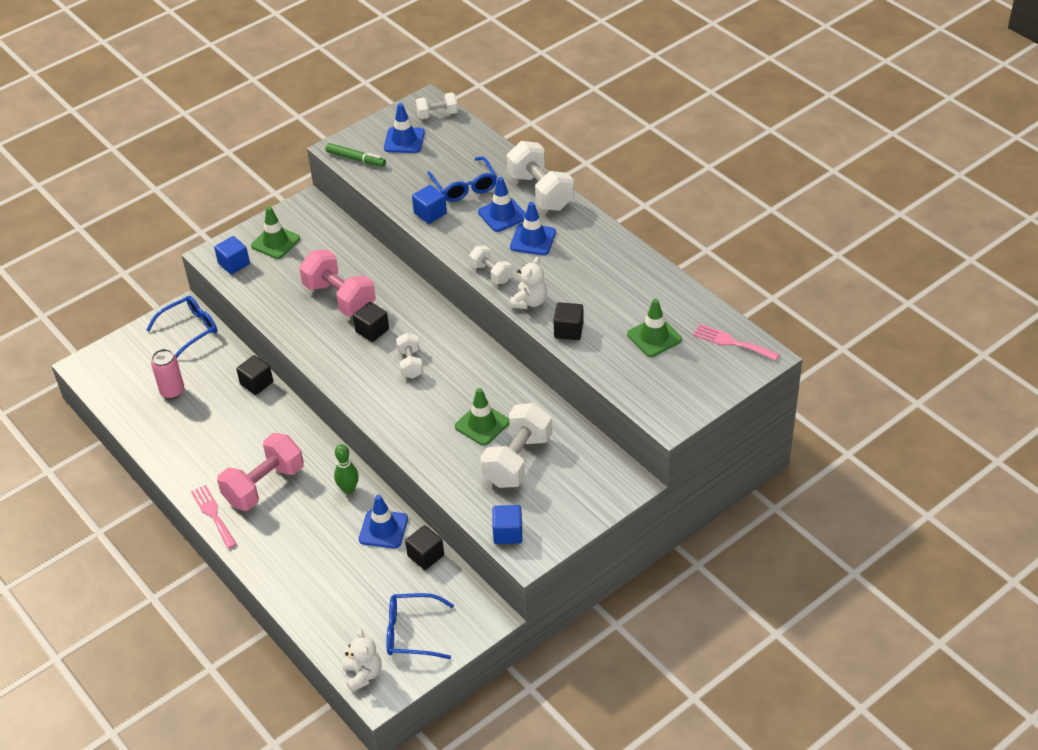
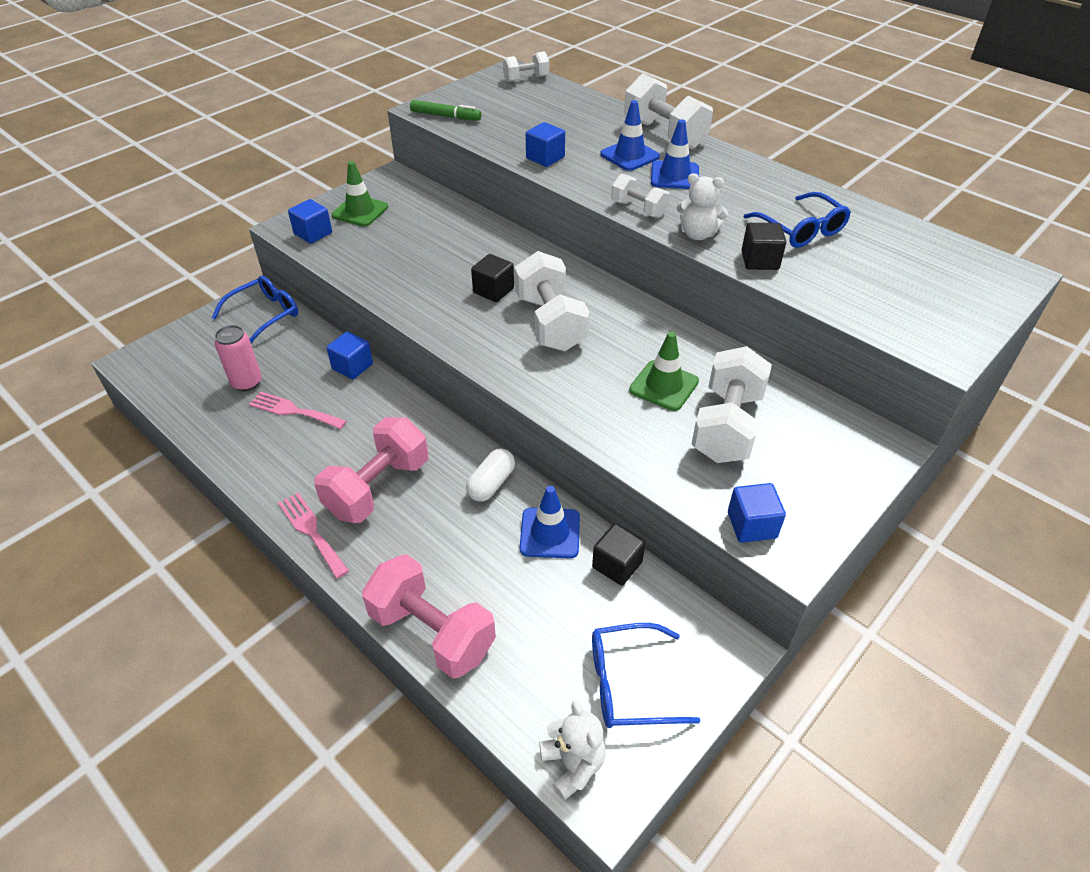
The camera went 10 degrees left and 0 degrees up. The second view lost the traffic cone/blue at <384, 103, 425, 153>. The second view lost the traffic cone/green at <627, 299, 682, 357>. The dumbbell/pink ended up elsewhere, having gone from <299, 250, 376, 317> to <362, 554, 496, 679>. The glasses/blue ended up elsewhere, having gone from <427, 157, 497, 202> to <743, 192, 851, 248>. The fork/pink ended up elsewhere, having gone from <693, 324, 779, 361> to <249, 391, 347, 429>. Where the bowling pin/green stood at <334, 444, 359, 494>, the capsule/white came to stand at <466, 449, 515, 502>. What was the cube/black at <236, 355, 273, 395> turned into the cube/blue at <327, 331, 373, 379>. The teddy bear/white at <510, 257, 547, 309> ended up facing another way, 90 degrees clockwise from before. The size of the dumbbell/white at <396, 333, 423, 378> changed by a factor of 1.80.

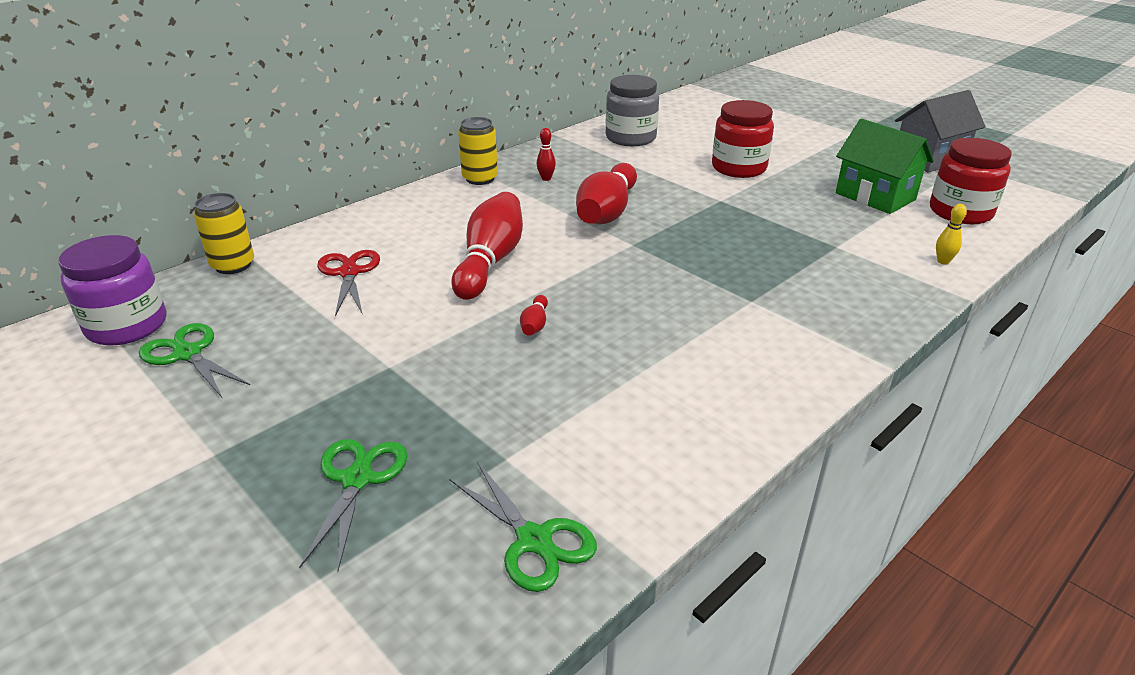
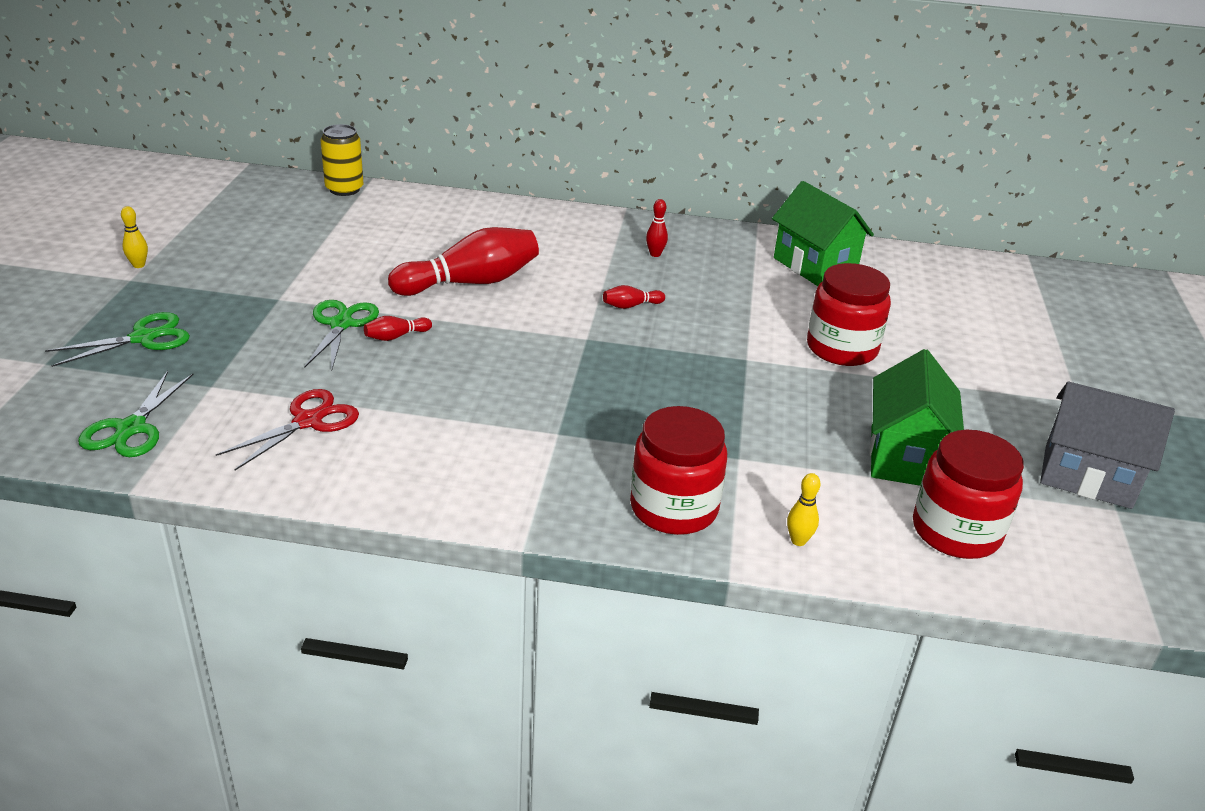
The camera went 50 degrees right and 0 degrees up. The second view lost the jar/purple at <59, 235, 166, 345>. The second view lost the can/yellow at <458, 117, 498, 185>. The second view gained the bowling pin/yellow at <121, 206, 148, 268>. The second view gained the jar/red at <630, 406, 727, 535>. The scissors/green ended up elsewhere, having gone from <139, 323, 250, 397> to <304, 300, 379, 371>. The scissors/red ended up elsewhere, having gone from <317, 250, 380, 316> to <216, 389, 359, 470>. Where the jar/grey stood at <606, 75, 659, 146>, the house/green came to stand at <772, 181, 874, 286>. The size of the bowling pin/red at <576, 163, 637, 224> changed by a factor of 0.42.

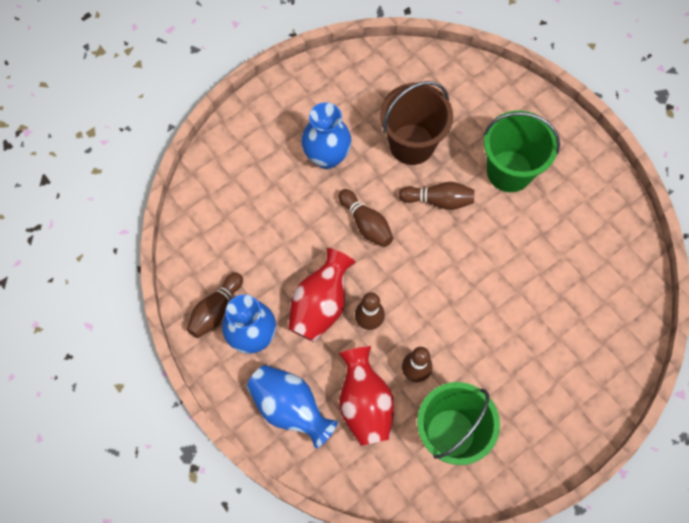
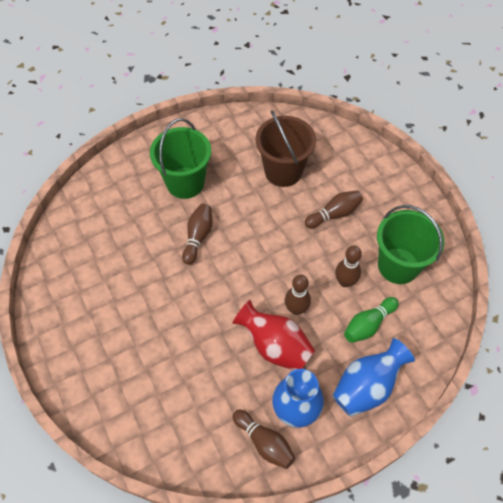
The camera went 80 degrees left and 10 degrees down. The second view lost the vase/blue at <301, 102, 352, 169>. The bowling pin/brown ended up elsewhere, having gone from <338, 189, 393, 247> to <305, 190, 363, 228>. The bucket/brown ended up elsewhere, having gone from <380, 81, 453, 165> to <256, 110, 316, 187>. Where the vase/red stood at <338, 346, 394, 446>, the bowling pin/green came to stand at <344, 297, 399, 343>.

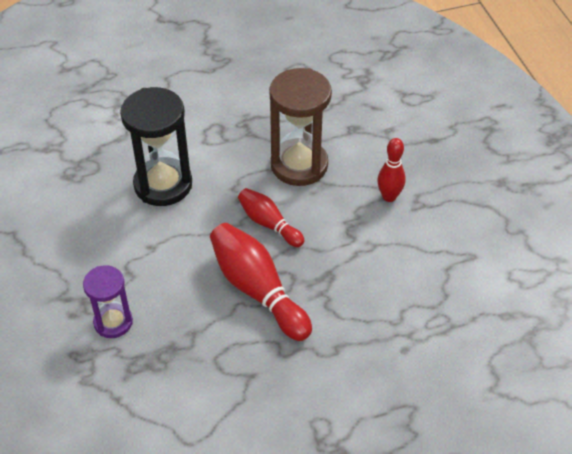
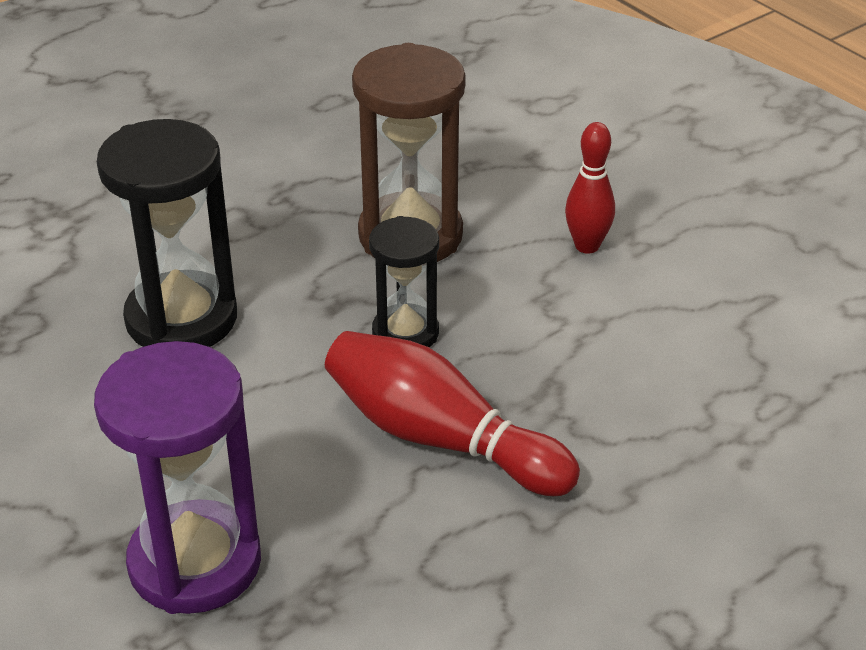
The camera went 20 degrees left and 10 degrees down. Where the bowling pin/red stood at <238, 188, 304, 247>, the hourglass/black came to stand at <369, 216, 439, 347>. The size of the hourglass/purple at <83, 265, 133, 338> changed by a factor of 1.69.

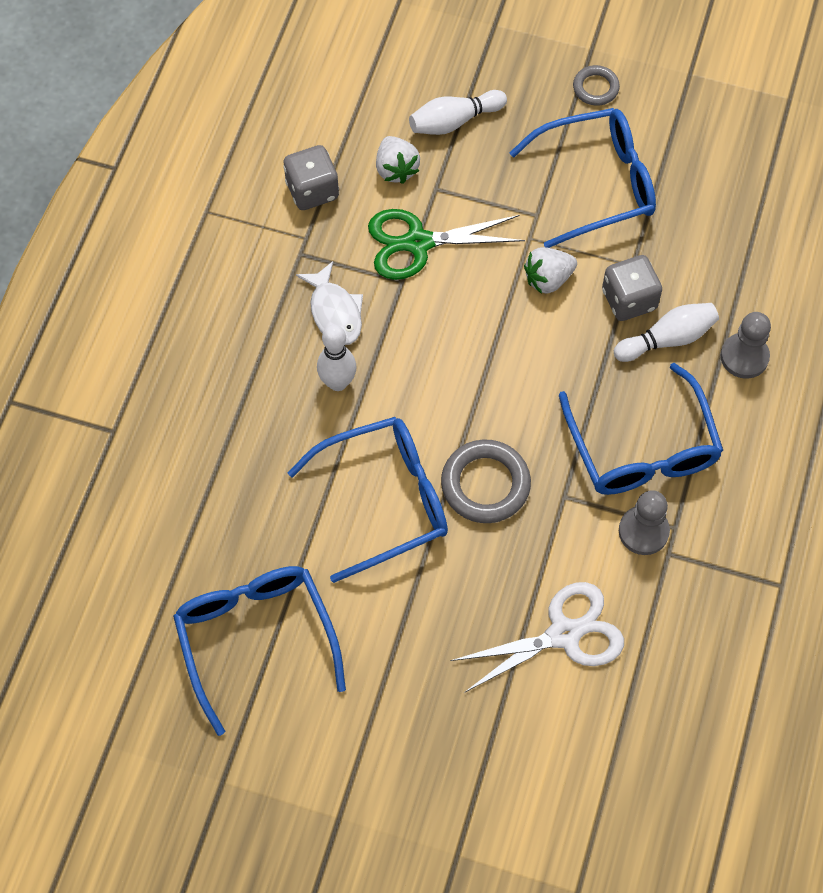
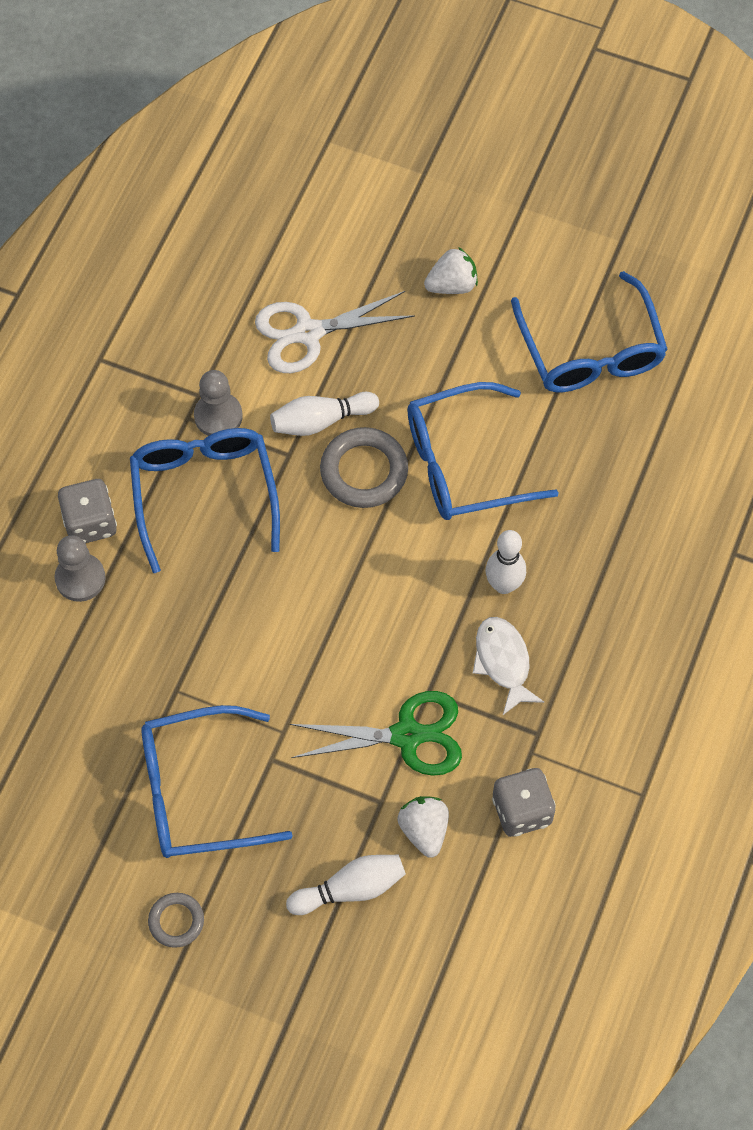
The camera went 175 degrees left and 0 degrees up. The strawberry/white ended up elsewhere, having gone from <524, 247, 577, 294> to <424, 247, 478, 294>. The dice/grey ended up elsewhere, having gone from <602, 255, 662, 321> to <58, 479, 117, 543>. The bowling pin/white ended up elsewhere, having gone from <614, 303, 719, 362> to <270, 392, 379, 436>.

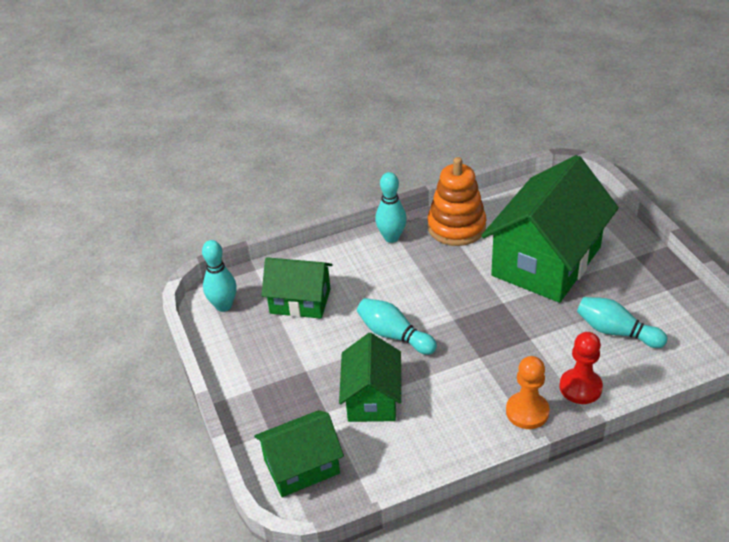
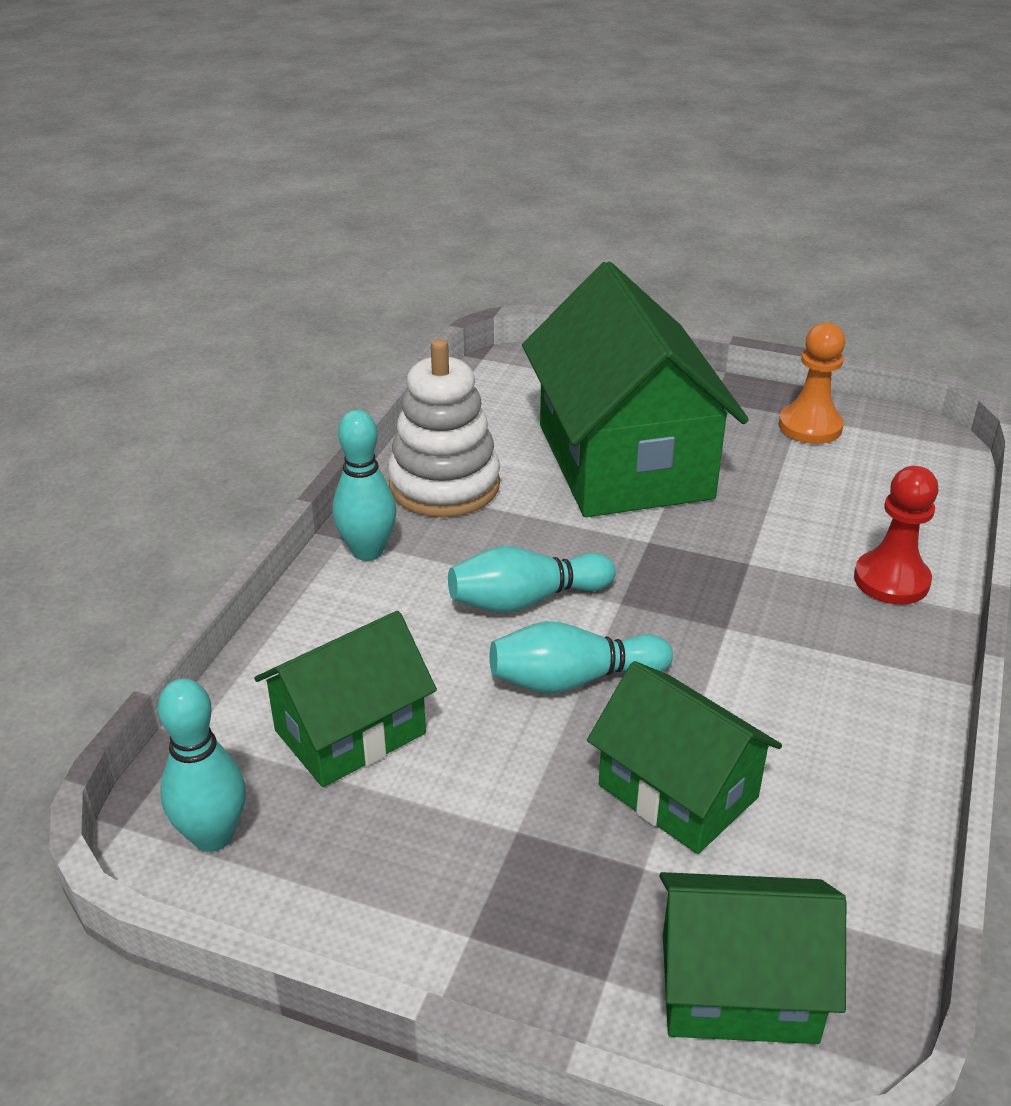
The camera went 50 degrees left and 5 degrees down. The pawn/orange ended up elsewhere, having gone from <506, 356, 550, 429> to <779, 322, 845, 444>. The bowling pin/turquoise ended up elsewhere, having gone from <577, 297, 667, 348> to <448, 546, 616, 613>. What was the stacking toy/orange at <427, 157, 486, 246> turned into the stacking toy/white at <388, 339, 500, 517>. The house/green at <254, 410, 344, 497> ended up facing another way, 75 degrees clockwise from before.

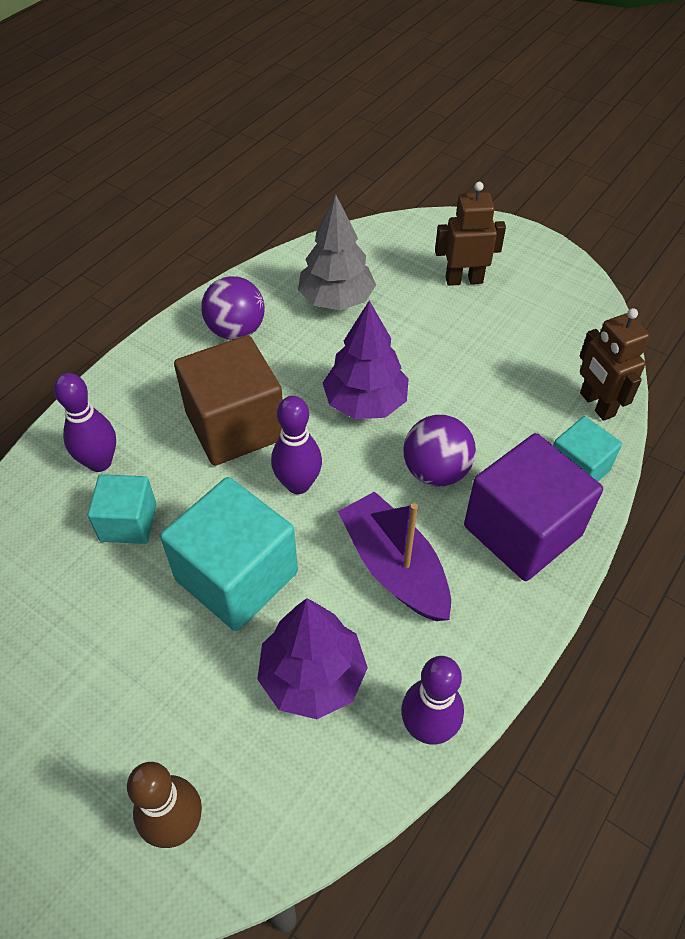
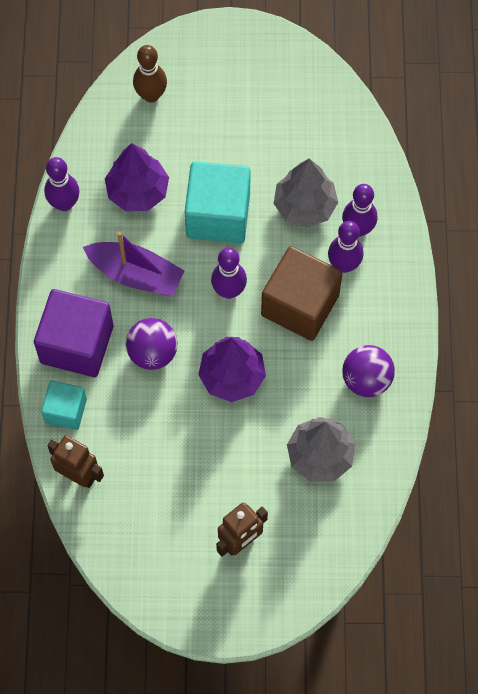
The camera went 145 degrees right and 15 degrees up. The second view gained the bowling pin/purple at <328, 221, 363, 273>. Where the cube/turquoise stood at <88, 474, 157, 544>, the tree/grey came to stand at <274, 159, 338, 228>.

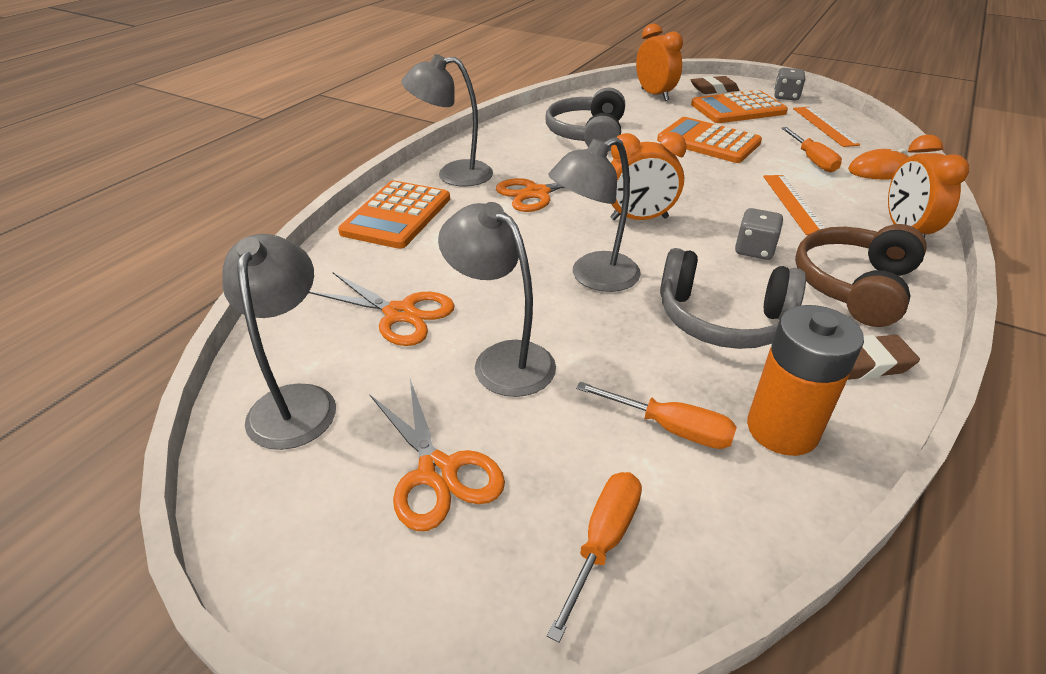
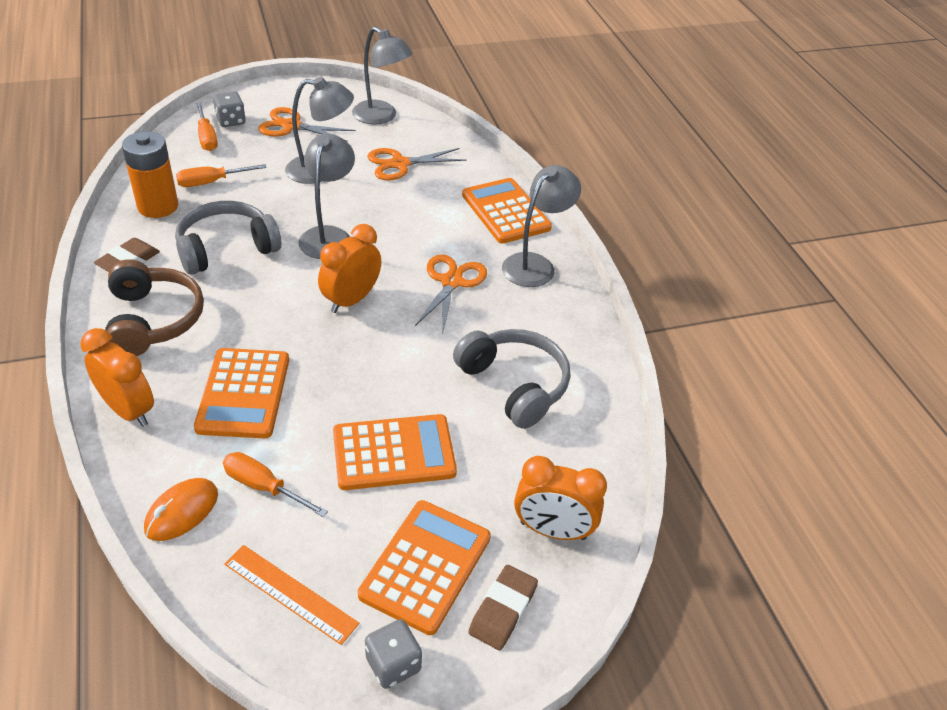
The camera went 130 degrees right and 5 degrees up. The dice/grey ended up elsewhere, having gone from <735, 208, 783, 260> to <213, 91, 246, 127>. Where the ruler/orange stood at <763, 175, 825, 235>, the calculator/orange came to stand at <194, 348, 289, 438>.

